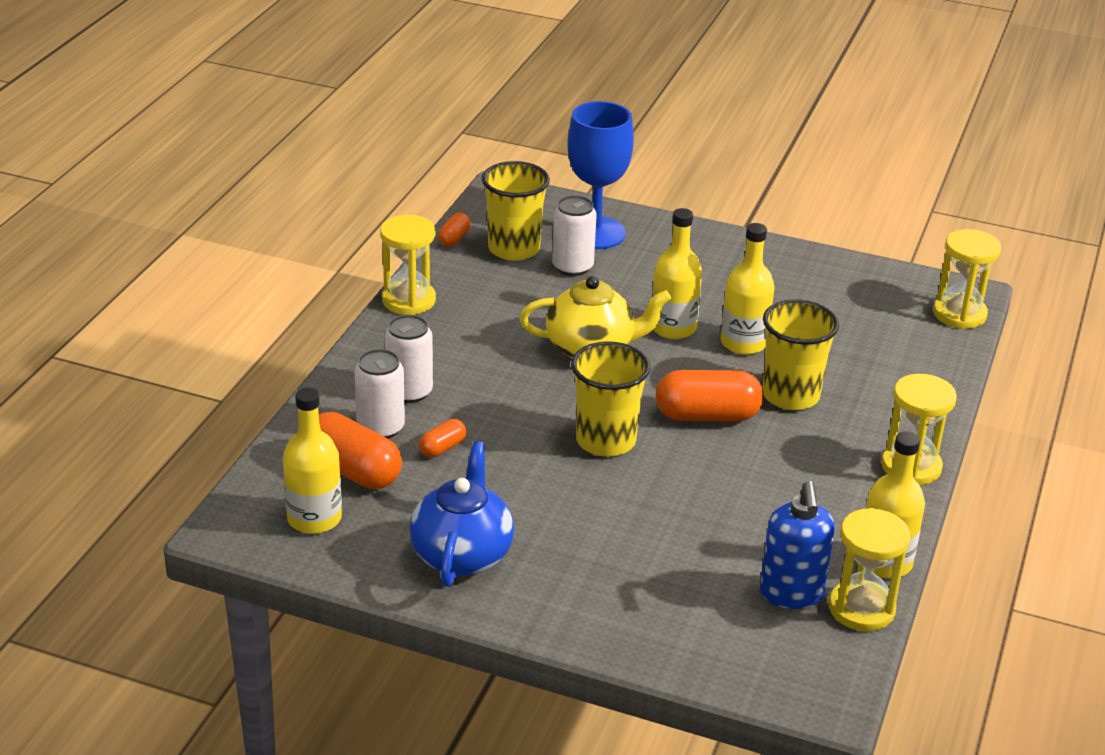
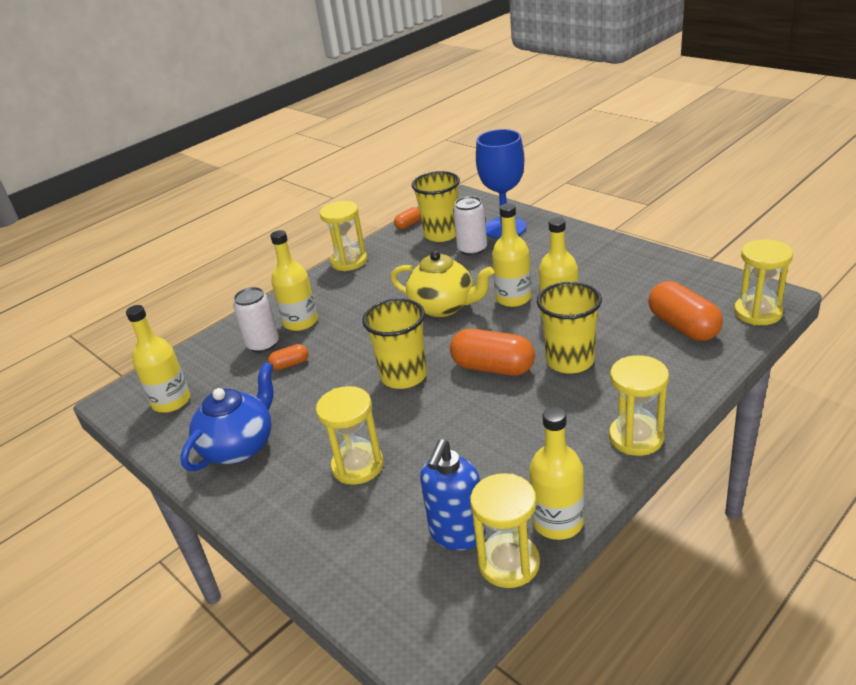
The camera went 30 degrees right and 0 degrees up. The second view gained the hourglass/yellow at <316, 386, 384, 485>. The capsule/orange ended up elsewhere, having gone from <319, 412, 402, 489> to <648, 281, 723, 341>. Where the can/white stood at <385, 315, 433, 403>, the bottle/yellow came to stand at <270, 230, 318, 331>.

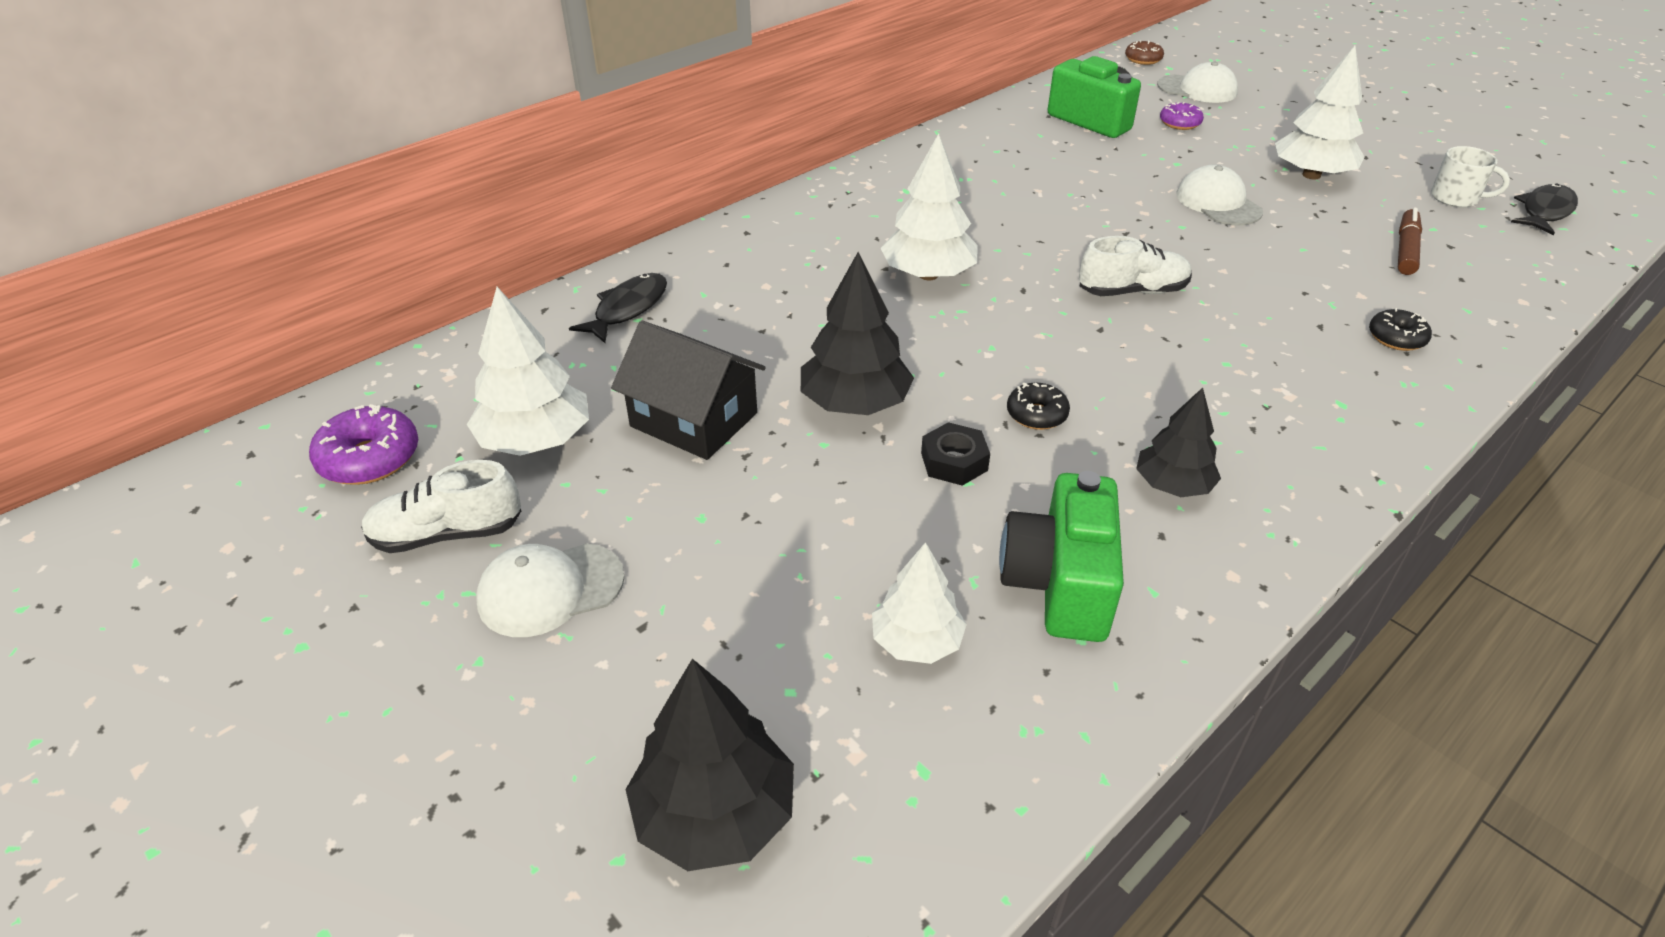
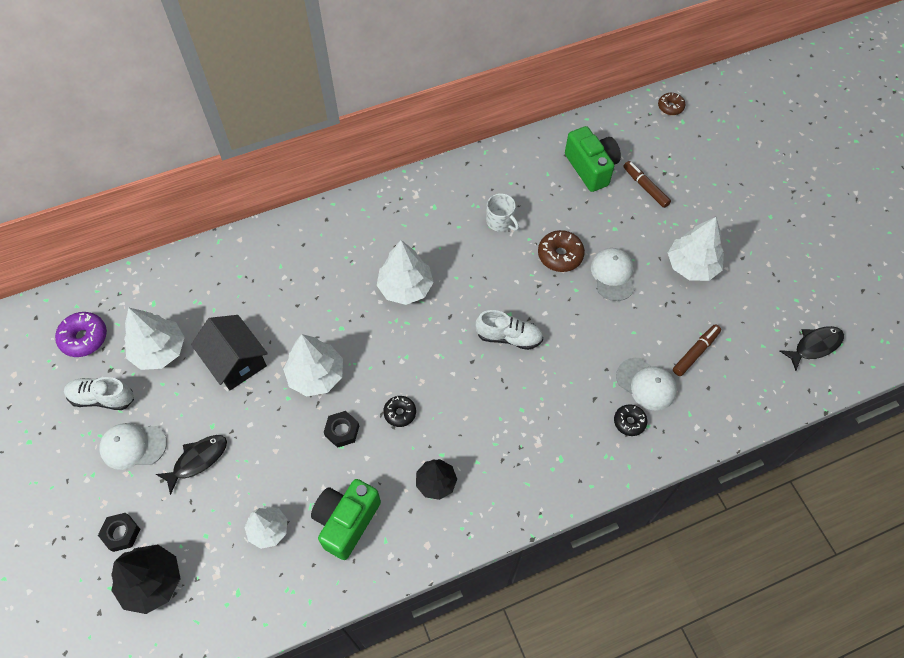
The camera went 20 degrees right and 20 degrees up. The second view gained the nut/black at <98, 513, 140, 552>. The second view gained the donut/brown at <538, 230, 585, 272>. The fish/black ended up elsewhere, having gone from <569, 273, 667, 343> to <156, 435, 227, 495>. The cap/white ended up elsewhere, having gone from <1157, 62, 1238, 103> to <616, 358, 677, 410>. The mug/white ended up elsewhere, having gone from <1431, 146, 1510, 208> to <486, 193, 519, 232>. Where the donut/purple stood at <1160, 102, 1204, 130>, the marker/brown came to stand at <623, 161, 671, 208>. What was the tree/black at <801, 252, 914, 415> turned into the tree/white at <283, 334, 343, 396>.

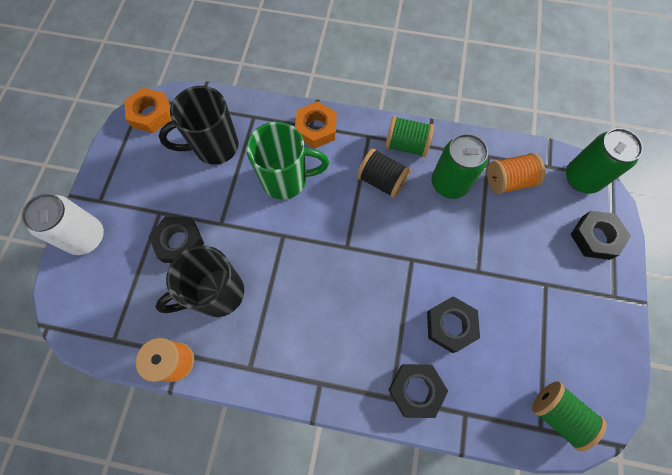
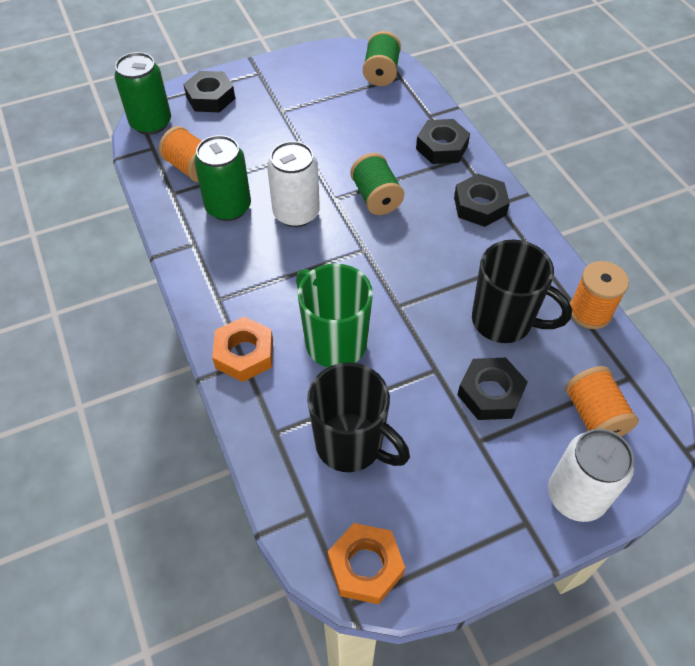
The camera went 125 degrees left and 15 degrees down. The second view lost the spool/black at <357, 148, 411, 198>. The second view gained the can/white at <267, 141, 320, 227>. The second view gained the spool/orange at <565, 366, 639, 437>. The spool/green ended up elsewhere, having gone from <385, 116, 434, 157> to <351, 153, 404, 215>. The nut/black ended up elsewhere, having gone from <427, 296, 480, 353> to <454, 174, 510, 227>.

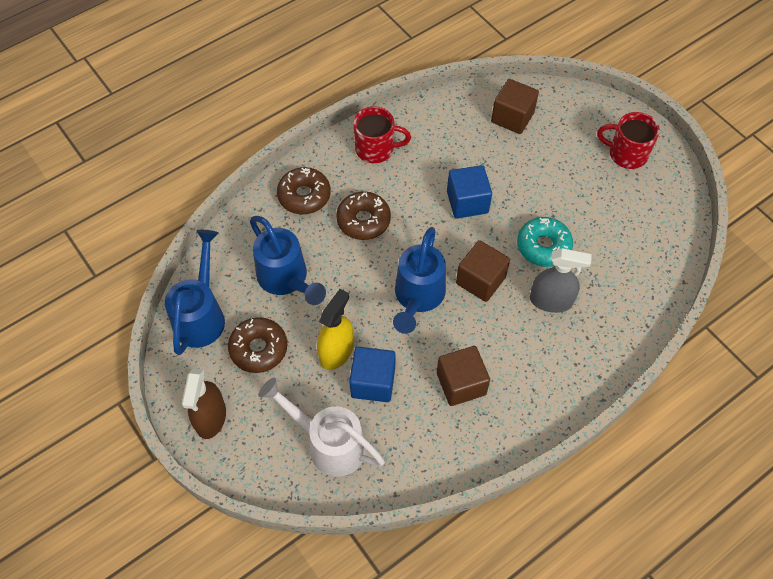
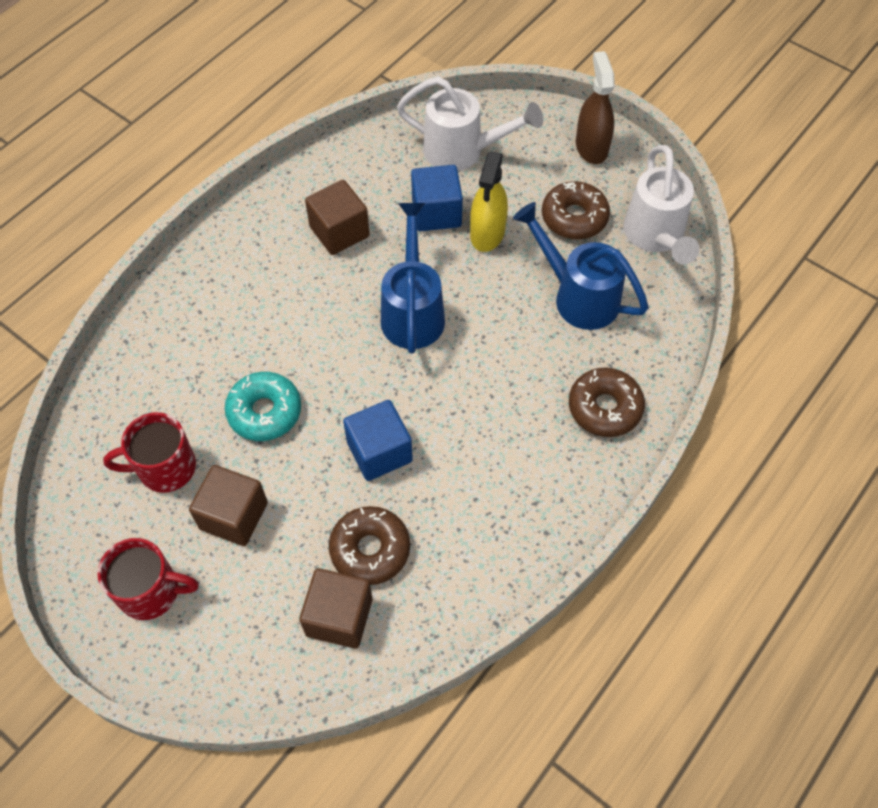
The camera went 165 degrees right and 0 degrees up. The second view lost the spray bottle/grey at <530, 248, 592, 313>. The donut/brown ended up elsewhere, having gone from <336, 191, 391, 240> to <329, 506, 410, 585>. The mug/red ended up elsewhere, having gone from <353, 106, 411, 163> to <103, 412, 196, 493>. The cube/brown ended up elsewhere, having gone from <456, 240, 510, 302> to <189, 465, 268, 546>. What was the watering can/blue at <165, 230, 225, 355> turned into the watering can/white at <623, 145, 700, 264>.

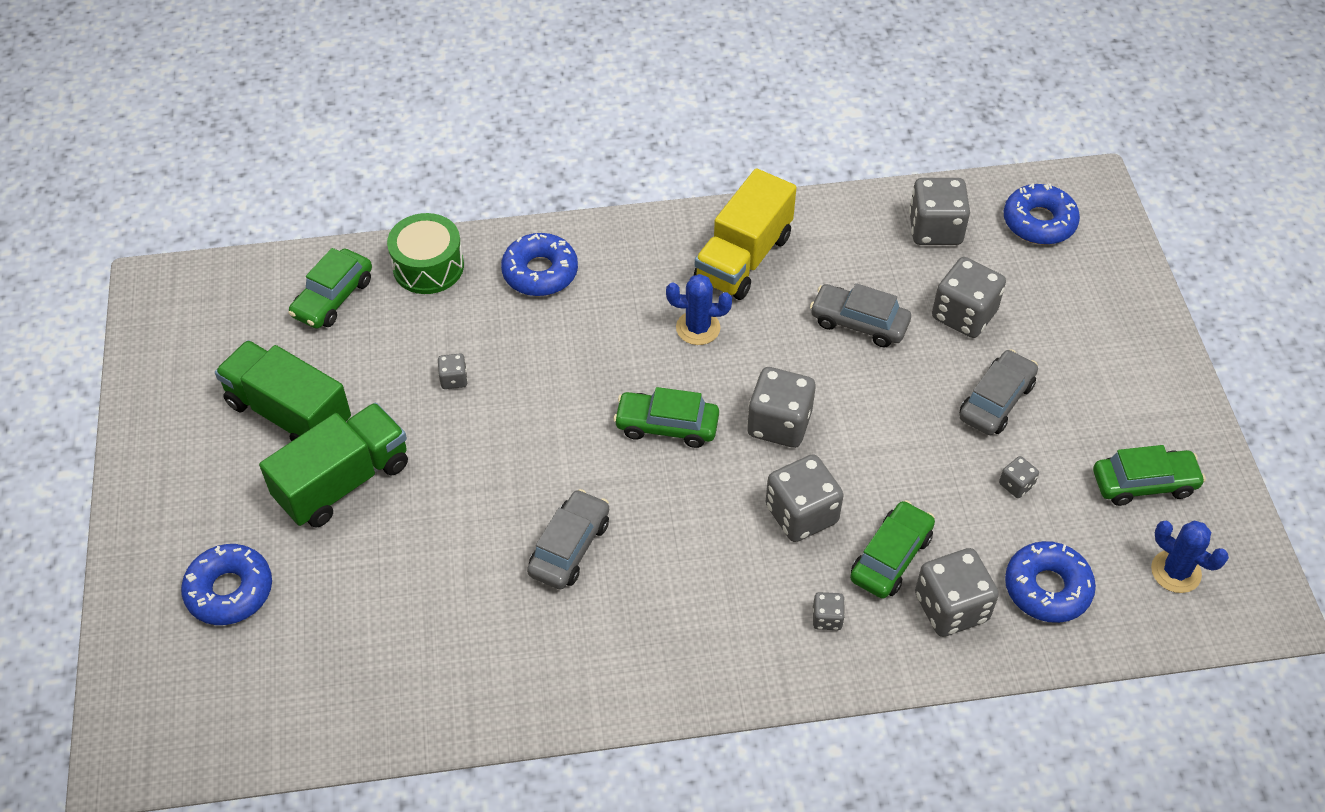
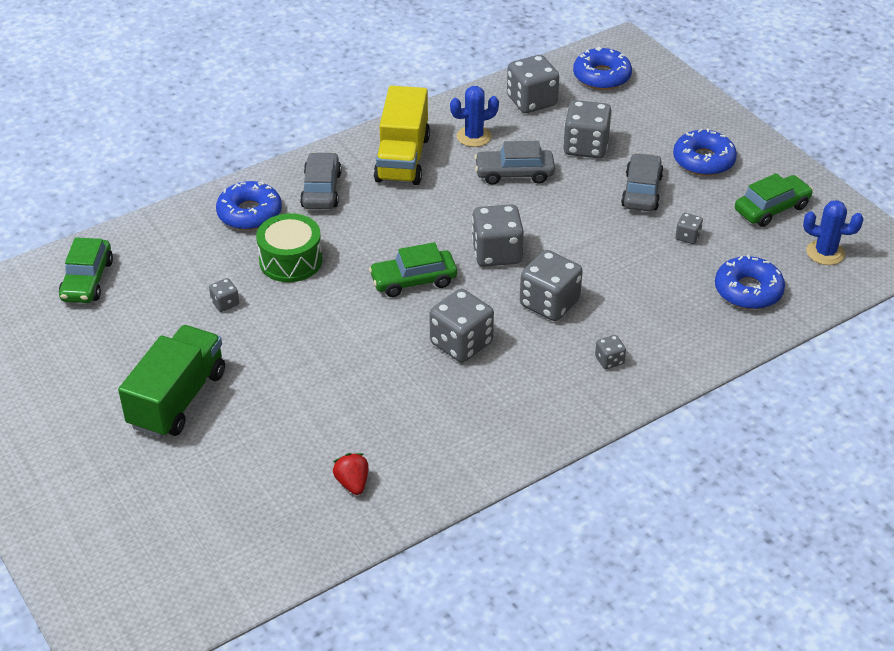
The camera went 25 degrees left and 10 degrees down. The second view lost the truck/green at <215, 340, 351, 442>. The second view lost the car/green at <850, 500, 935, 599>. The second view gained the strawberry/red at <333, 453, 369, 495>. The donut/blue ended up elsewhere, having gone from <181, 544, 272, 625> to <673, 128, 737, 176>. The drum/green ended up elsewhere, having gone from <387, 213, 464, 294> to <256, 213, 322, 282>. The car/grey ended up elsewhere, having gone from <527, 489, 609, 590> to <300, 152, 341, 209>. The cactus/blue ended up elsewhere, having gone from <666, 274, 732, 345> to <450, 86, 499, 147>. The dice/grey ended up elsewhere, having gone from <915, 548, 999, 637> to <430, 289, 494, 362>.

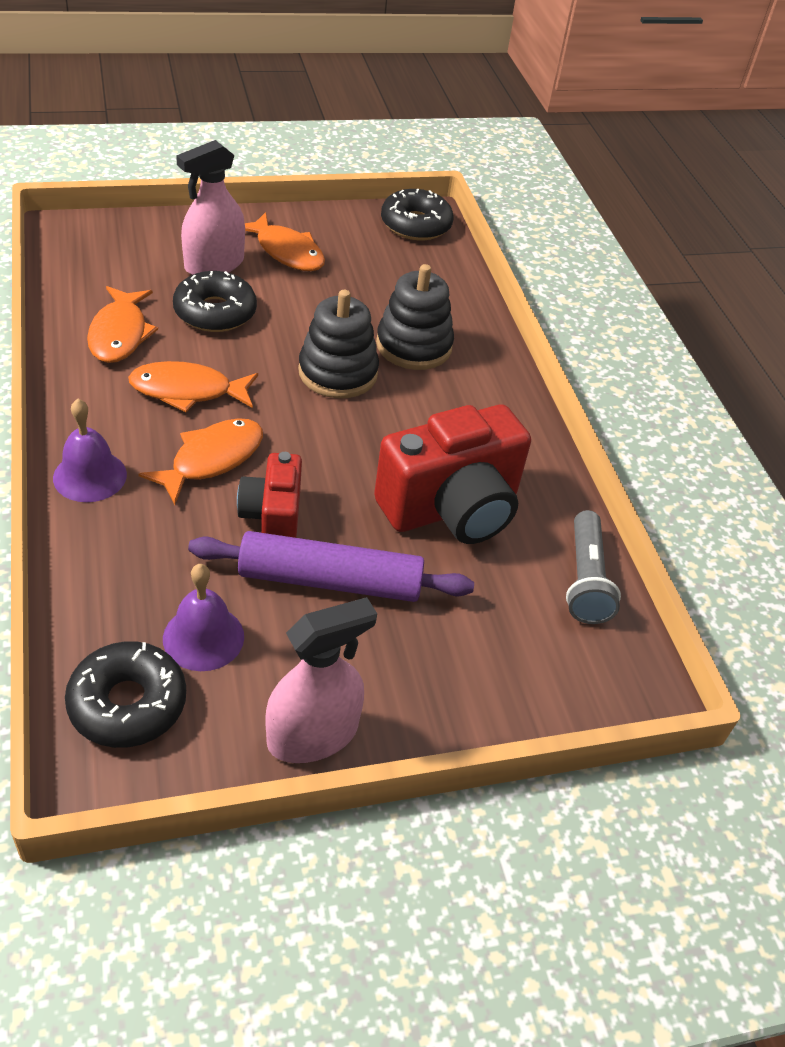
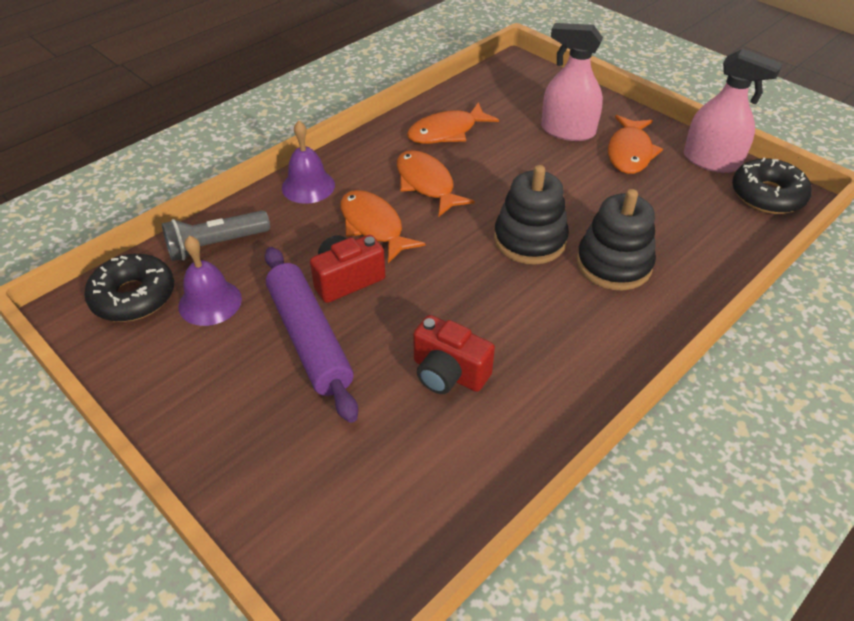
The camera went 65 degrees right and 0 degrees up. The second view lost the donut/black at <173, 271, 257, 332>. The spray bottle/pink ended up elsewhere, having gone from <266, 597, 377, 763> to <684, 49, 782, 173>. The flashlight/grey ended up elsewhere, having gone from <566, 510, 621, 624> to <162, 210, 270, 261>. The fish/orange at <139, 418, 263, 505> ended up facing another way, 135 degrees counterclockwise from before. The size of the camera/red at <374, 405, 531, 544> changed by a factor of 0.56.

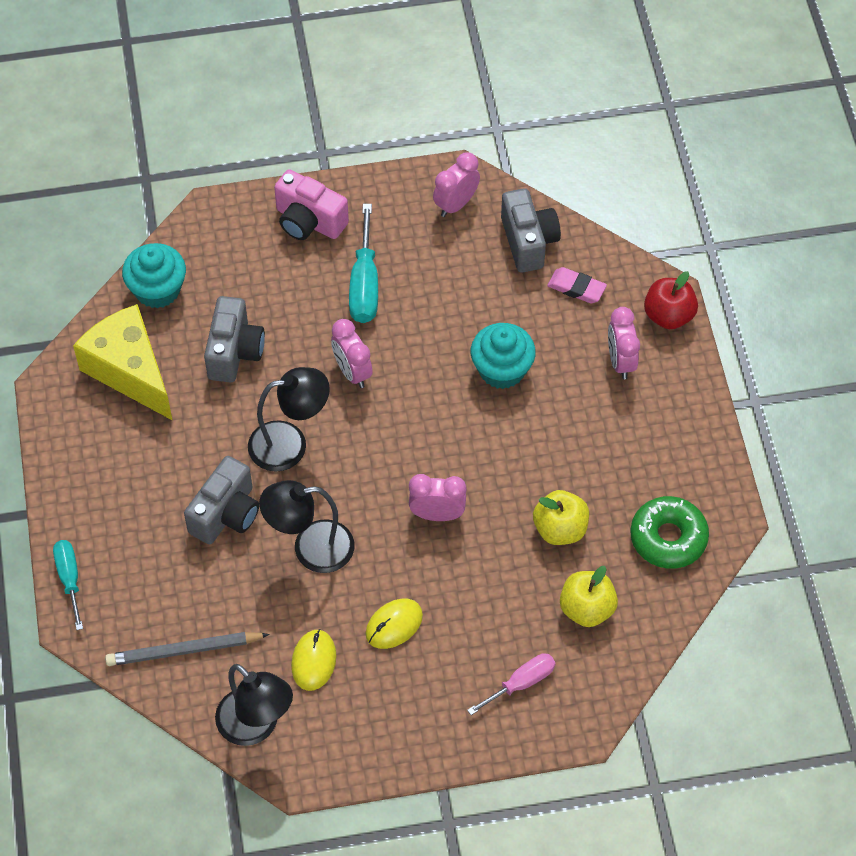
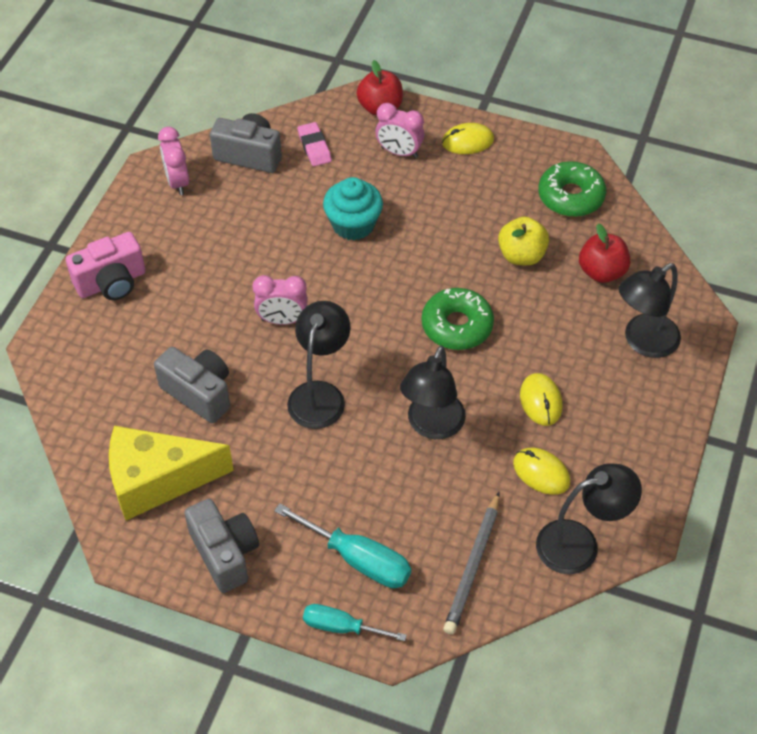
The camera went 60 degrees left and 5 degrees down. The second view lost the cupcake/turquoise at <122, 243, 186, 309>. The second view gained the mouse/yellow at <442, 123, 494, 154>. The camera/grey ended up elsewhere, having gone from <184, 456, 259, 544> to <184, 499, 259, 593>. The screwdriver/turquoise ended up elsewhere, having gone from <349, 204, 378, 323> to <274, 503, 411, 588>. Where the clock/pink stood at <409, 474, 466, 521>, the donut/green came to stand at <422, 288, 494, 350>. Where the screwdriver/pink stood at <467, 653, 556, 715>, the lamp/black came to stand at <619, 263, 681, 358>. What was the apple/yellow at <560, 566, 618, 627> turned into the apple/red at <579, 224, 630, 283>. The eraser/pink at <547, 267, 607, 303> ended up facing another way, 75 degrees counterclockwise from before.

